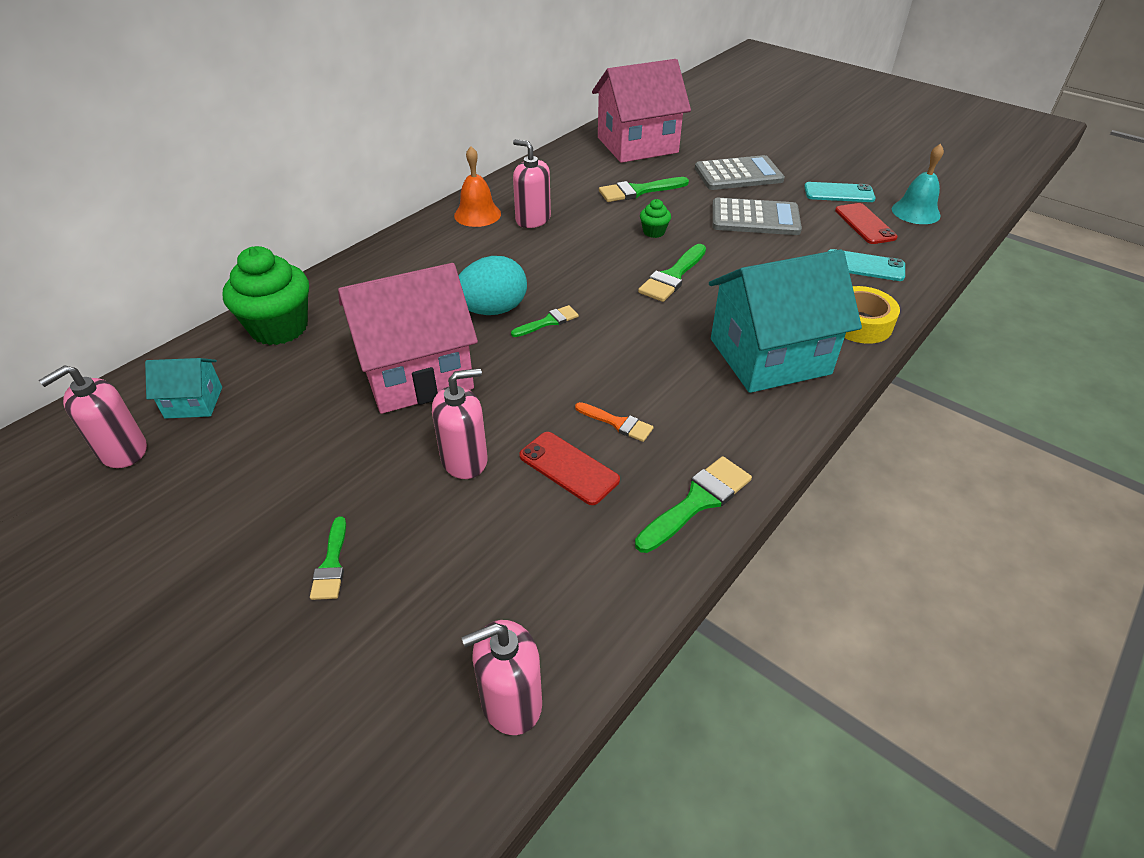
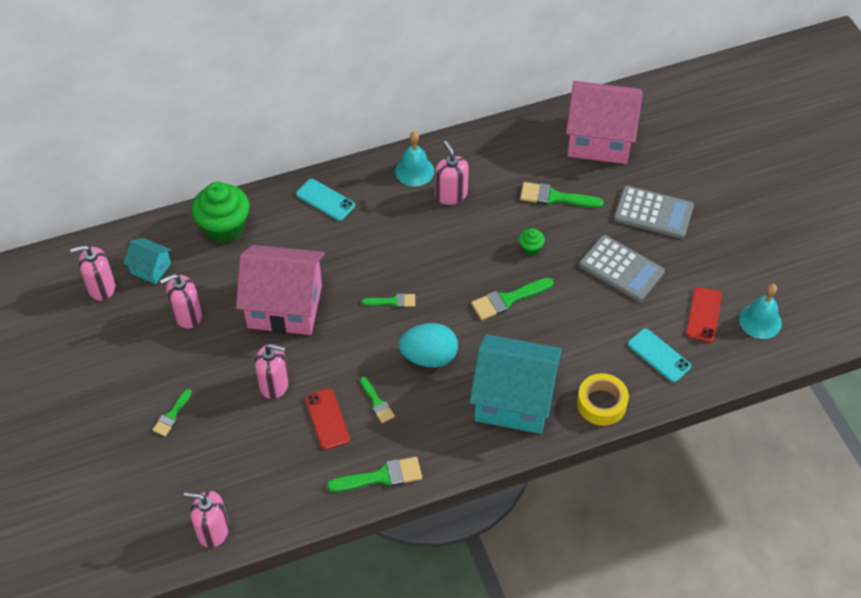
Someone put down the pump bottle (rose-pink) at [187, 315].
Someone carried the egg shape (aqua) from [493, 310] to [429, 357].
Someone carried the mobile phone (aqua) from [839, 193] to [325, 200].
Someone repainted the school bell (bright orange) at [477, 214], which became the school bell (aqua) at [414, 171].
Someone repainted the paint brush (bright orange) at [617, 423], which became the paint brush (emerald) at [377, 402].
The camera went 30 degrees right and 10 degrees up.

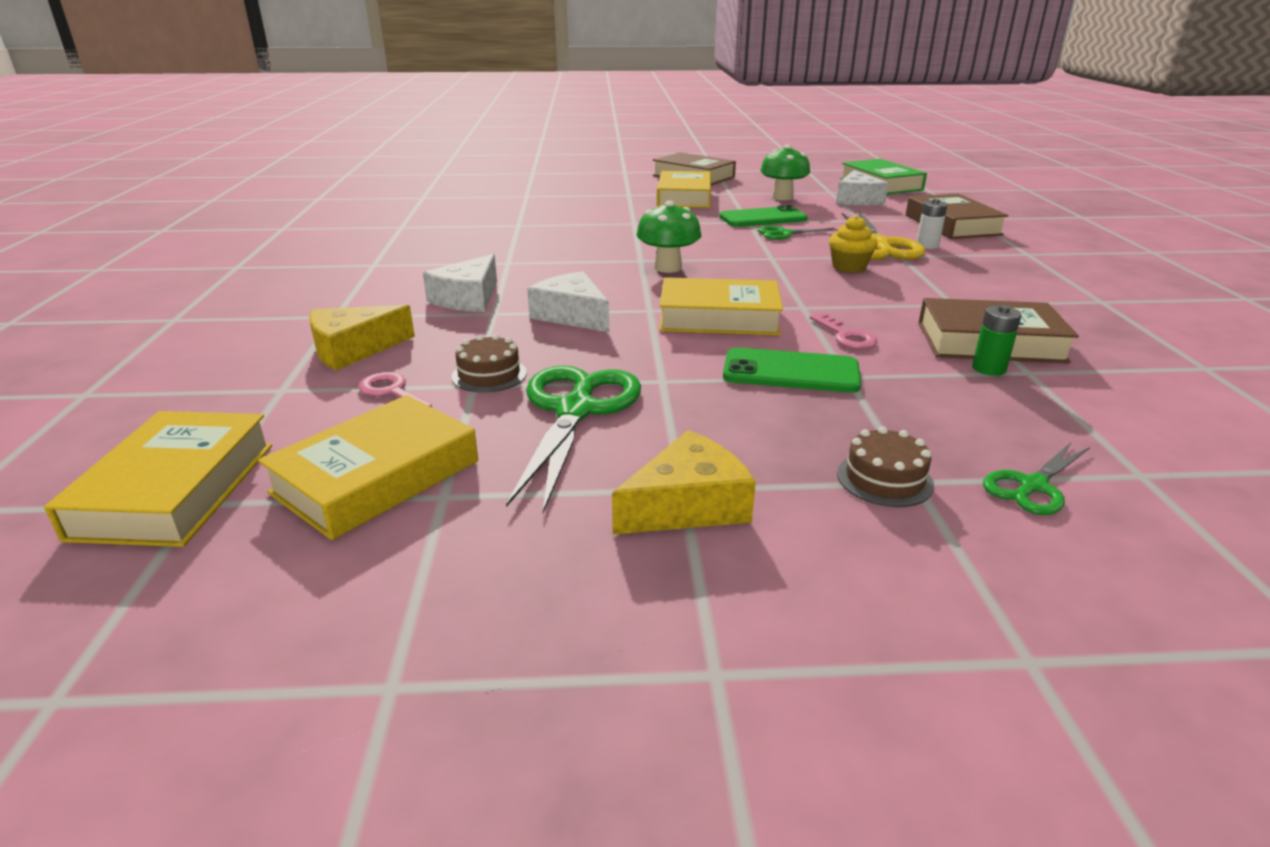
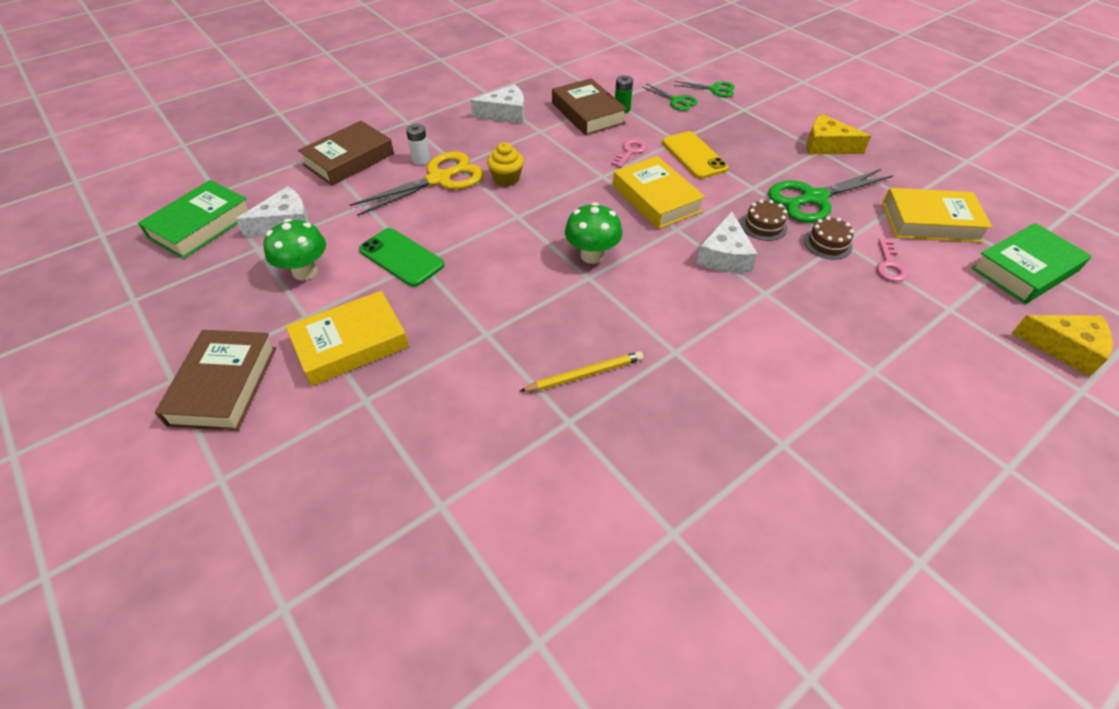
Someone put down the pencil (yellow) at [584, 374].
Someone carried the cheese (yellow) from [353, 349] to [1064, 348].
Someone carried the cheese (white) from [468, 298] to [505, 114].
Someone carried the pair of scissors (emerald) from [784, 234] to [676, 101].
Someone carried the layer cake (russet) from [884, 479] to [763, 225].
Someone repainted the book (yellow) at [176, 489], which became the book (emerald) at [1024, 269].
Someone repainted the mobile phone (emerald) at [791, 372], which became the mobile phone (yellow) at [694, 155].
The camera went 125 degrees left and 20 degrees up.

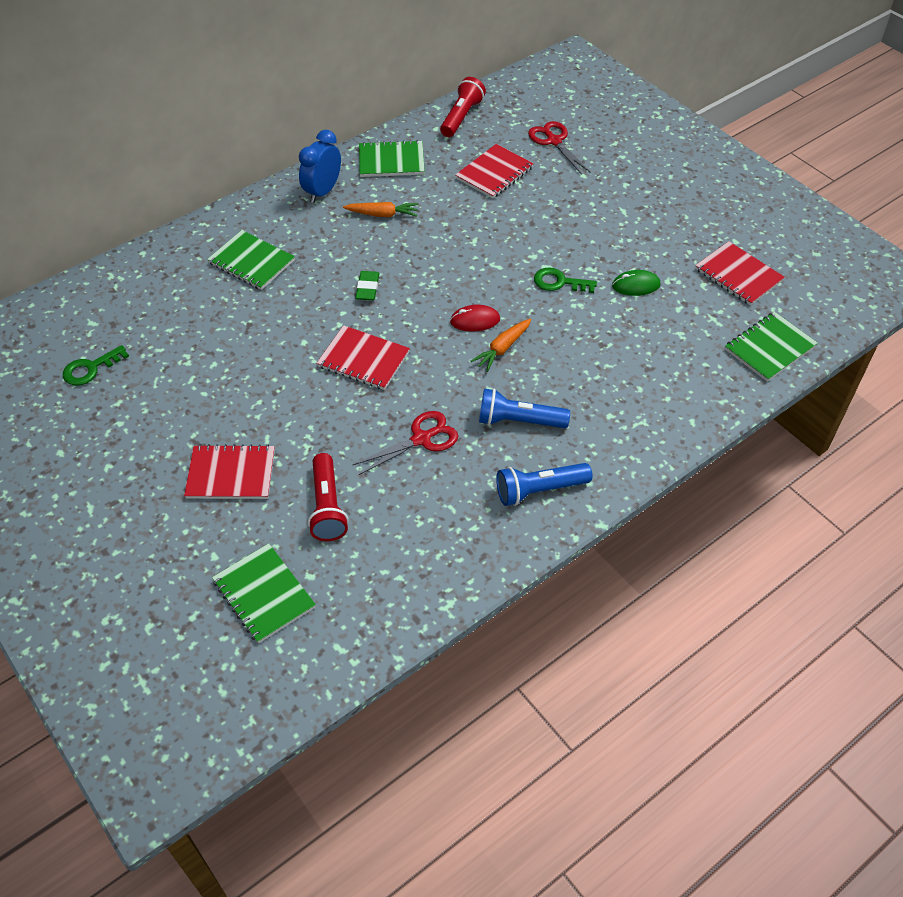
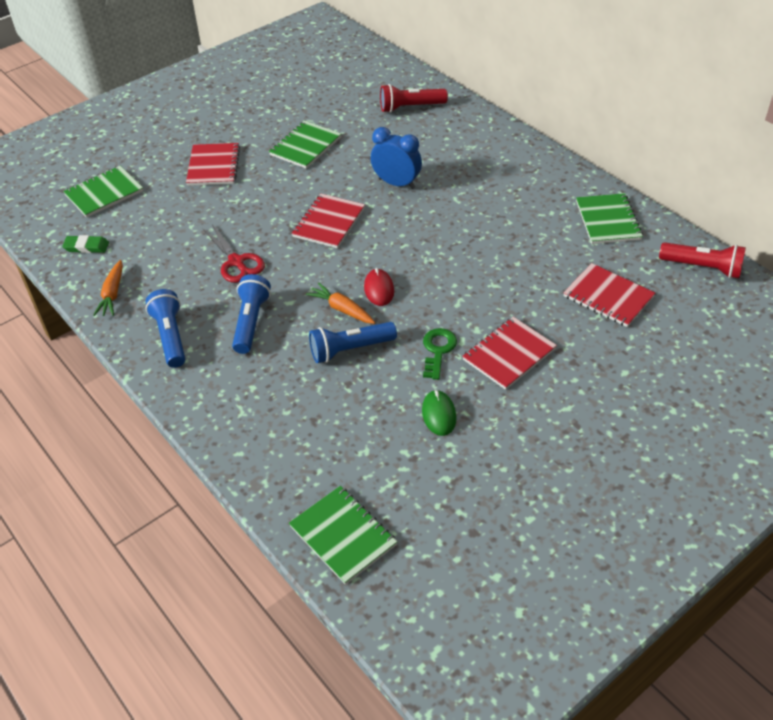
Someone took away the door key (emerald) at [90, 369].
Someone took away the pair of scissors (scarlet) at [554, 141].
Someone put down the flashlight (royal blue) at [350, 349].
Someone carried the exercise book (emerald) from [251, 262] to [305, 146].
Someone carried the clock (royal blue) from [323, 192] to [396, 183].
Someone carried the flashlight (scarlet) from [327, 506] to [410, 107].
Someone carried the carrot (bright orange) from [382, 214] to [112, 294].
Someone carried the gum eraser (emerald) from [367, 288] to [86, 247].
Someone carried the exercise book (scarlet) from [738, 275] to [509, 354].
The camera went 90 degrees right and 5 degrees down.

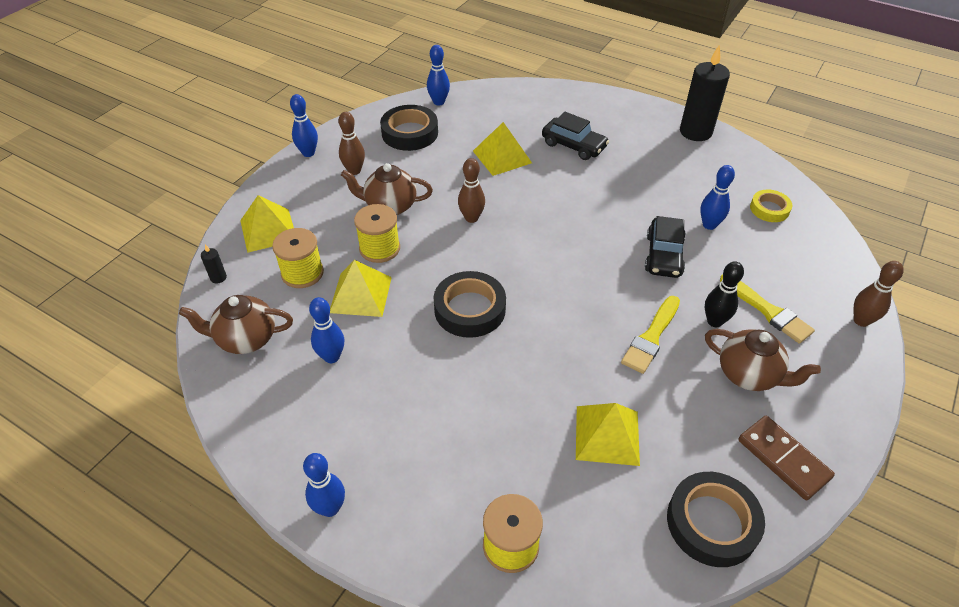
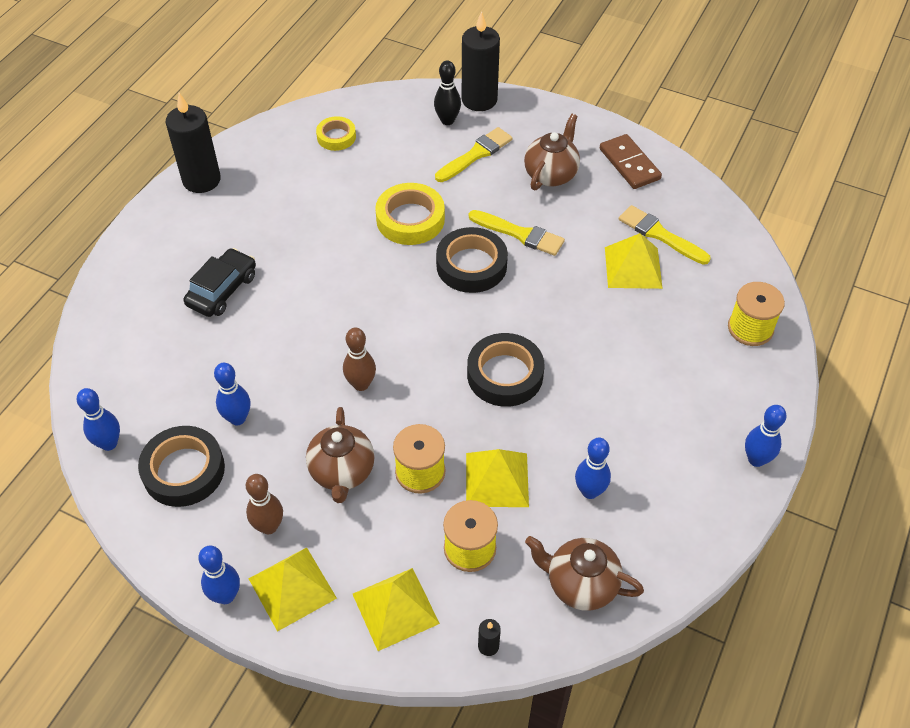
Someone put down the paint brush (yellow) at [660, 235].
Someone carried the pyramid shape (yellow) from [502, 157] to [292, 588].
Someone carried the sticky tape (black) from [712, 523] to [471, 265].
Someone carried the skittle (royal blue) from [709, 225] to [237, 418].
Someone carried the skittle (black) from [714, 321] to [447, 120].
Someone swapped the toy car (black) at [663, 255] for the sticky tape (yellow) at [410, 219].
Someone swapped the skittle (russet) at [861, 321] for the candle (black) at [479, 100].
Someone rotated the teapot (russet) at [246, 339] by 120 degrees clockwise.
Someone rotated the domino (russet) at [783, 459] by 75 degrees counterclockwise.
The camera went 95 degrees left and 5 degrees up.

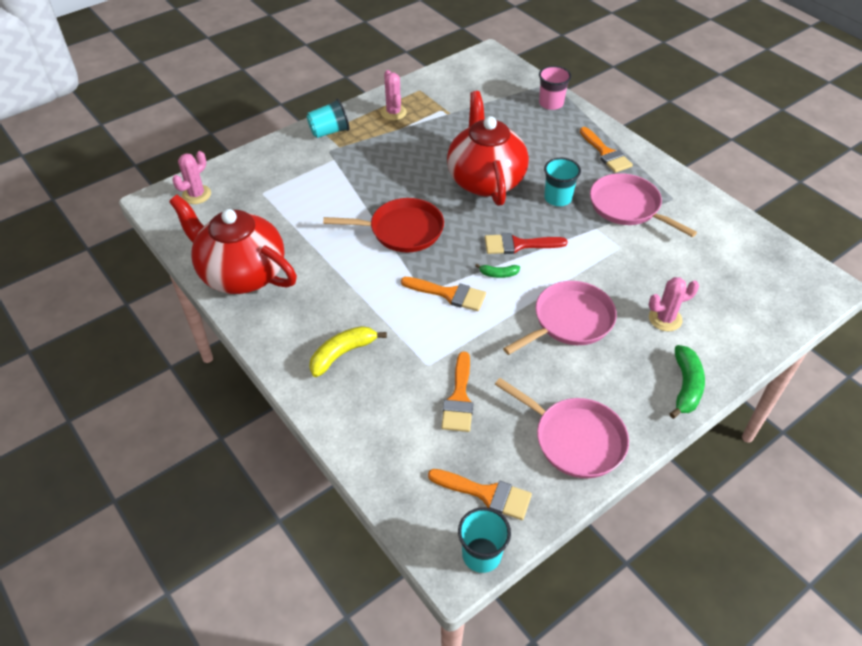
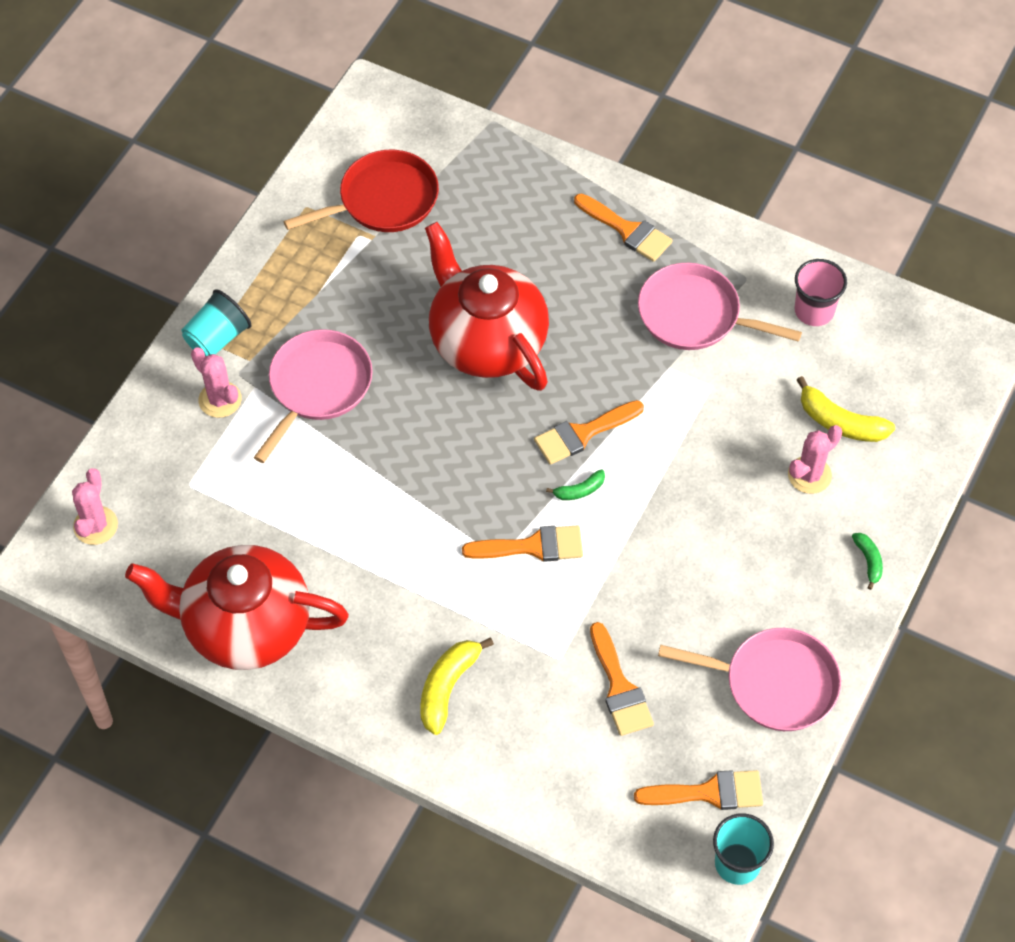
Someone took away the cup (aqua) at [558, 198].
Someone put down the banana fruit (yellow) at [840, 422].
Someone carried the skillet (scarlet) from [402, 230] to [383, 200].
Someone carried the saguaro cactus (rose-pink) from [393, 112] to [220, 400].
Someone carried the skillet (rose-pink) from [570, 320] to [318, 386].
Someone carried the cup (rose-pink) from [551, 103] to [814, 311].
Someone repainted the paint brush (scarlet) at [518, 245], which became the paint brush (bright orange) at [583, 433].
Someone scaled the banana fruit (emerald) at [685, 386] by 0.56.
The camera went 25 degrees left and 10 degrees up.

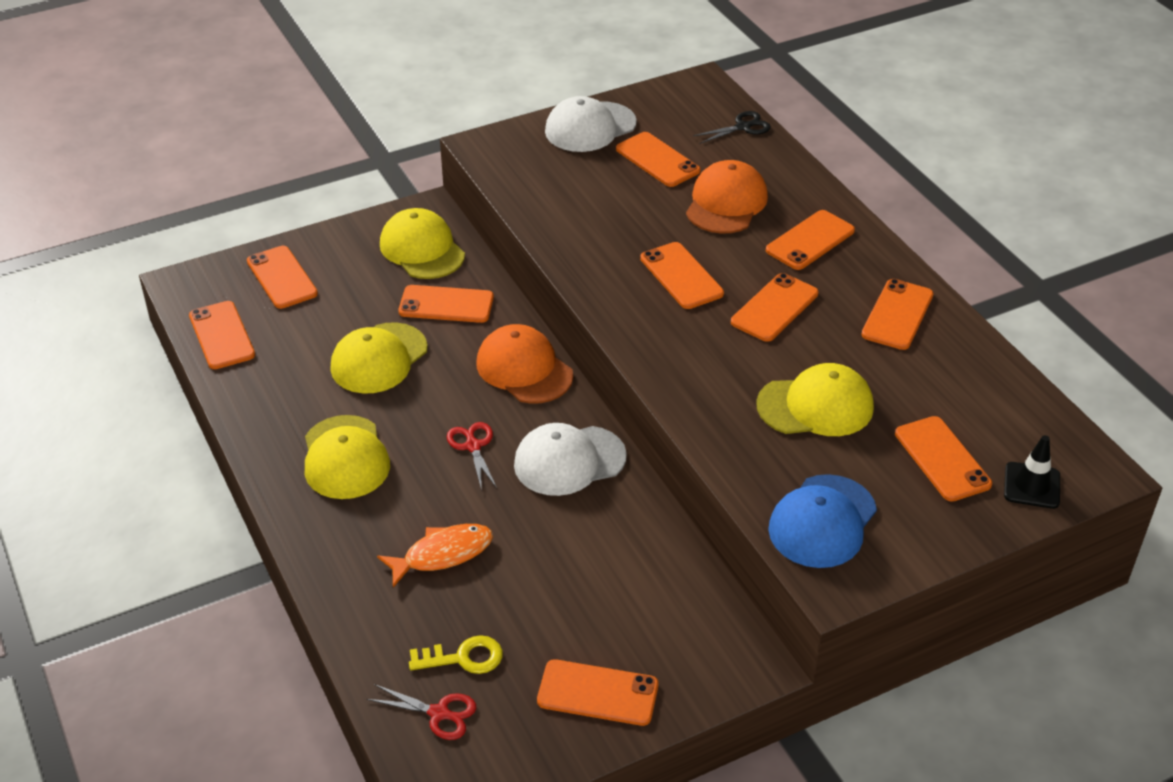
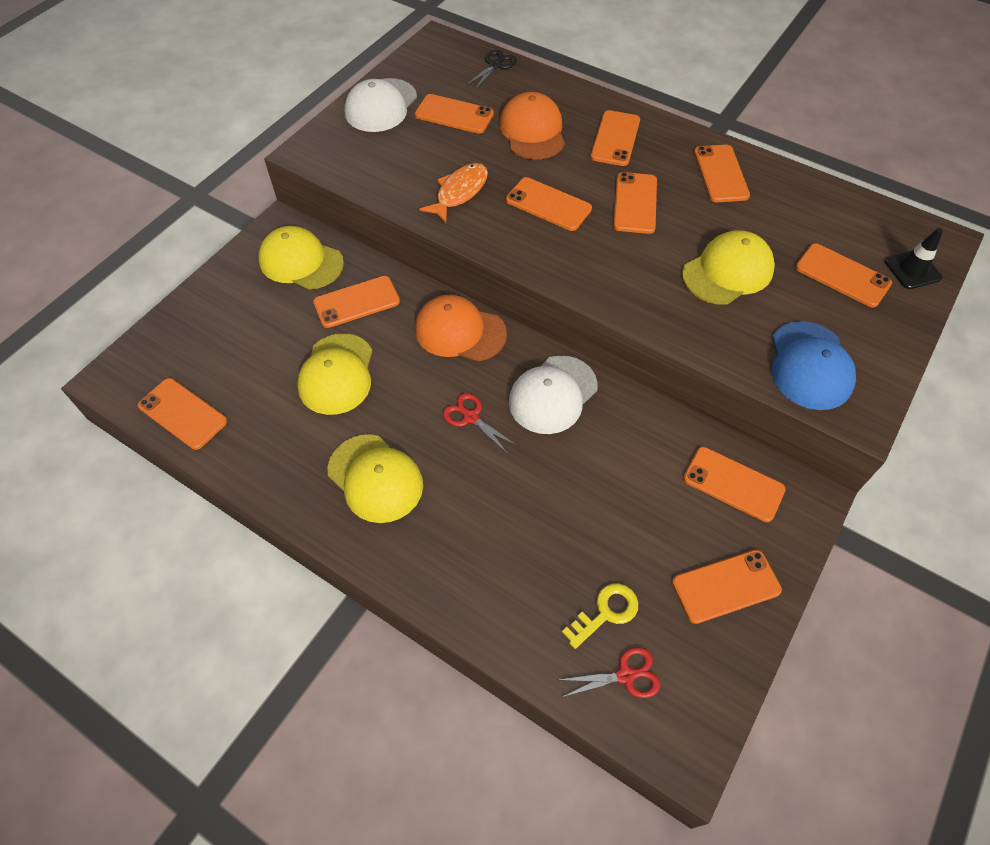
Someone carried the mobile phone (bright orange) from [282, 277] to [733, 484].
Someone carried the toy fish (bright orange) from [443, 554] to [459, 192].
The camera went 30 degrees left and 15 degrees up.

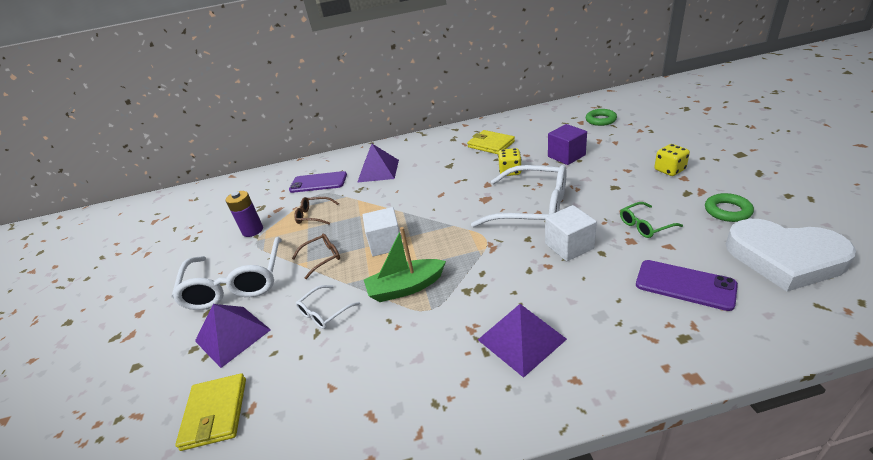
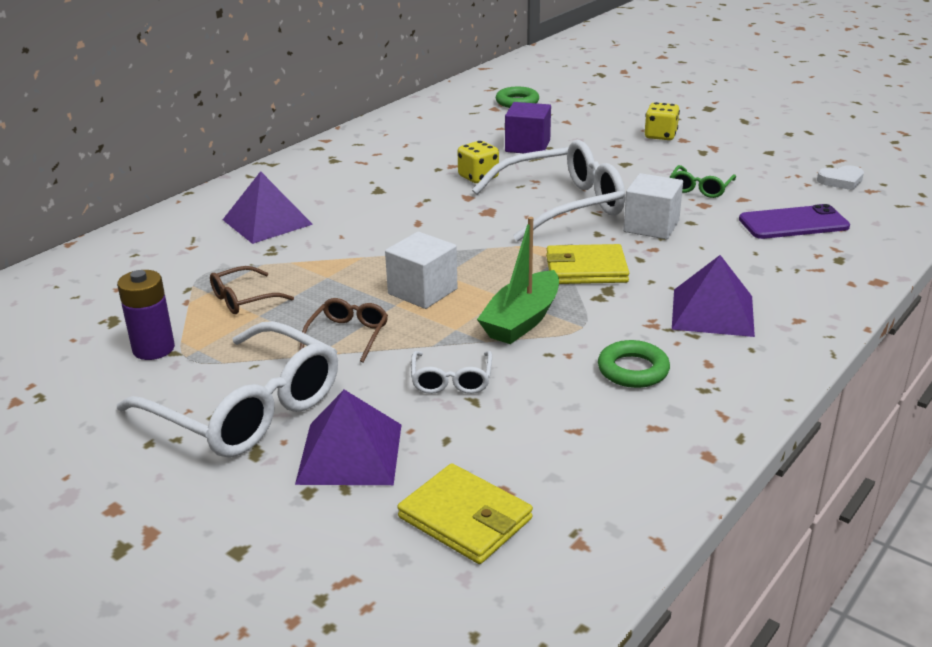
Someone took away the mobile phone (royal purple) at [318, 182].
Someone carried the billfold (yellow) from [491, 144] to [586, 269].
Someone carried the torus (emerald) from [727, 211] to [633, 370].
Someone scaled the love heart (white) at [784, 258] by 0.42.
The camera went 45 degrees left and 5 degrees down.

